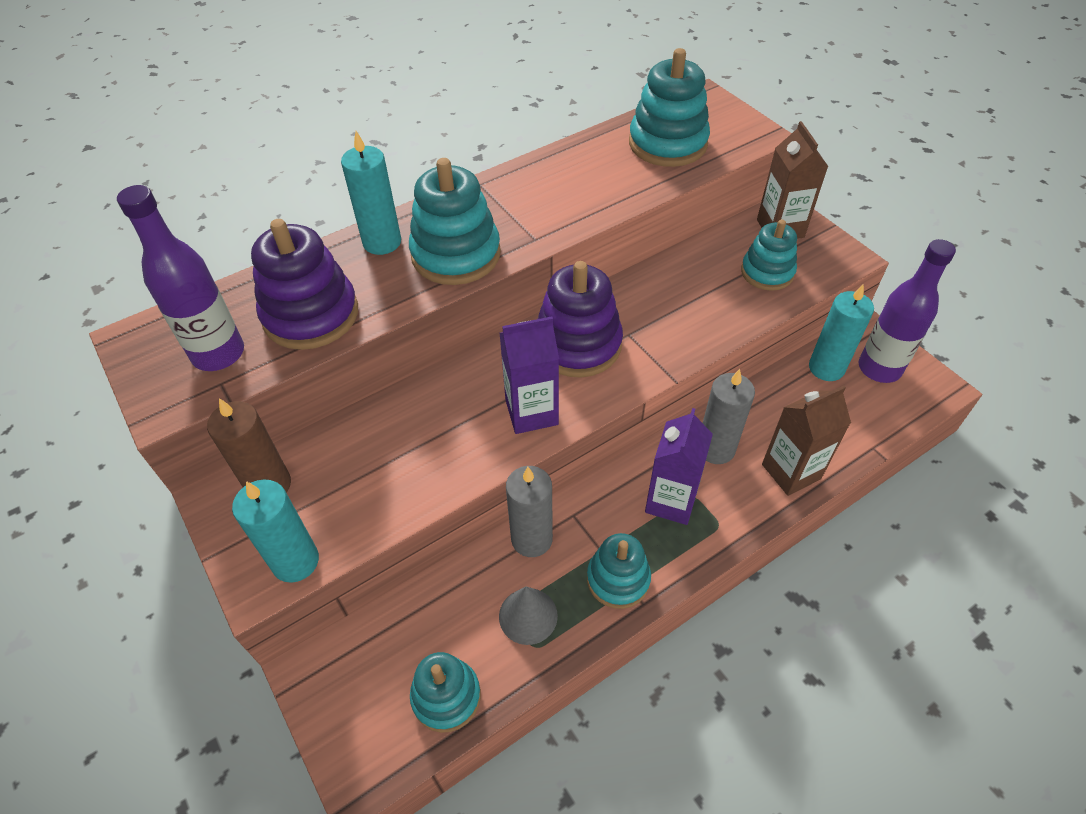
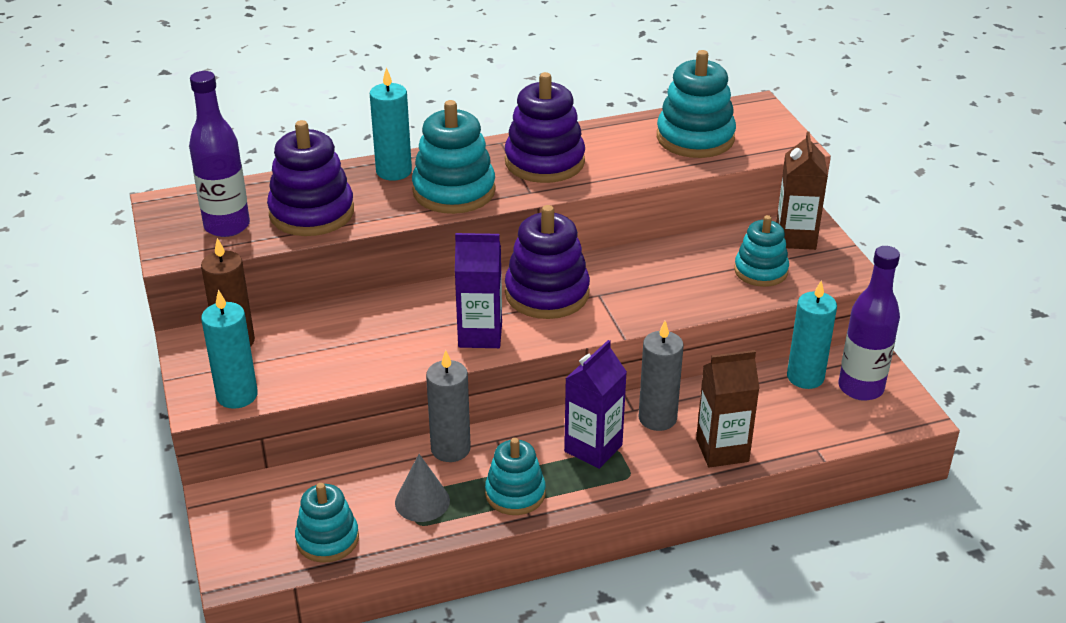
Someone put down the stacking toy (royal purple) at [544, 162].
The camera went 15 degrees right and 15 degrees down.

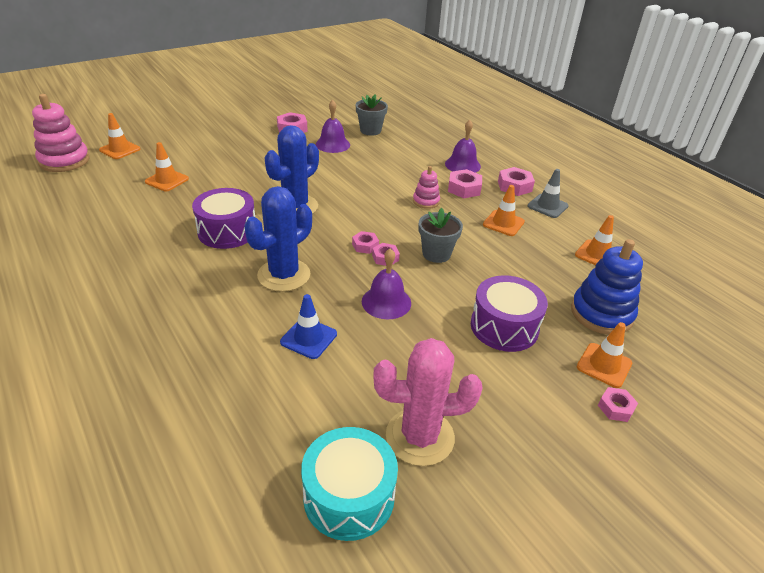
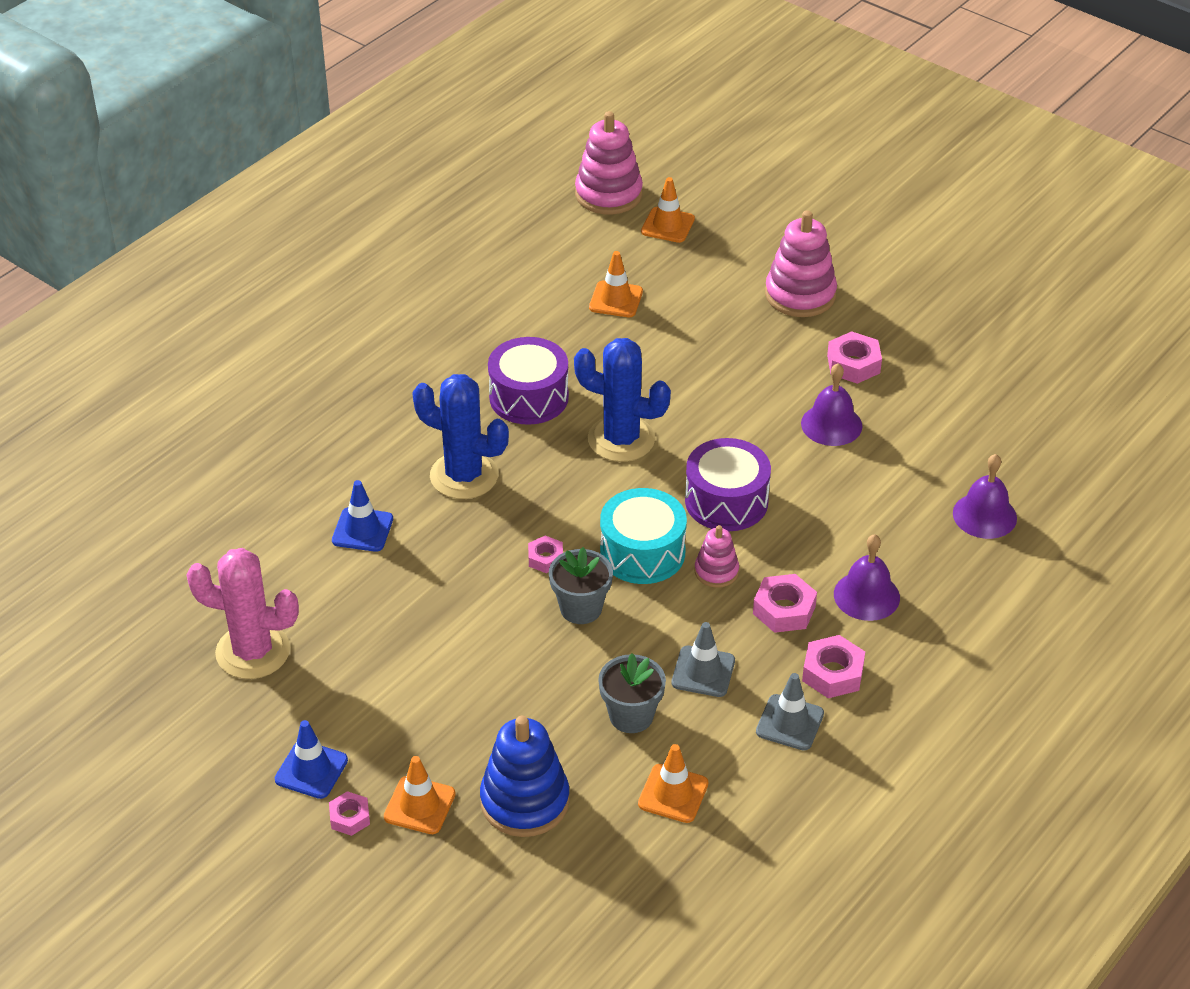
Someone took away the nut (rose-pink) at [365, 246].
Someone put down the traffic cone (royal blue) at [311, 770].
Someone put down the stacking toy (rose-pink) at [800, 295].
Someone carried the toy drum (aqua) from [349, 496] to [642, 552].
Someone carried the plant pot (gray) from [370, 130] to [631, 716].
Someone carried the school bell (royal purple) from [386, 302] to [984, 515].
Someone carried the toy drum (royal purple) from [504, 327] to [726, 501].
Someone repainted the traffic cone (bright orange) at [503, 223], which became the traffic cone (gray) at [703, 672].
Someone rotated the saguaro cactus (rose-pink) at [420, 437] by 60 degrees counterclockwise.
The camera went 75 degrees right and 5 degrees up.

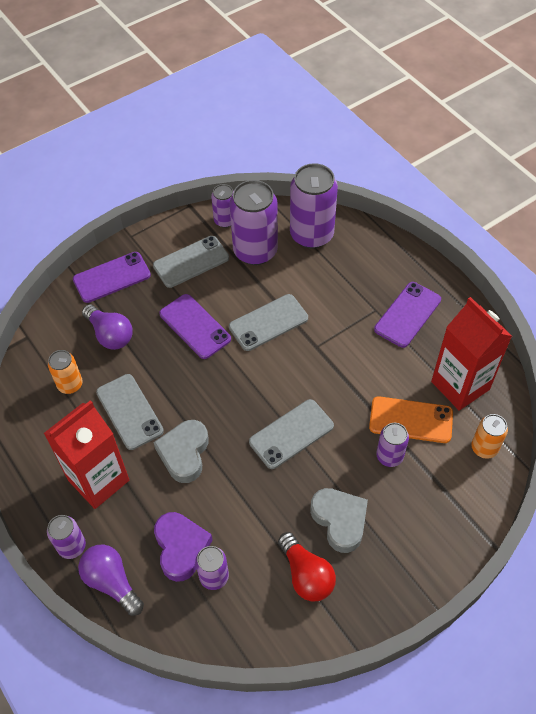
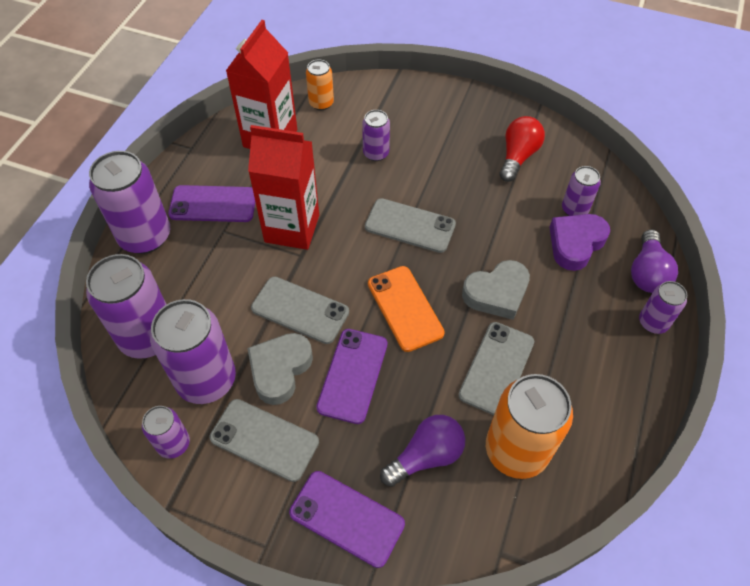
Someone put down the can (royal purple) at [145, 236].
Someone carried the milk carton (scarlet) from [98, 480] to [292, 228].
Someone carried the love heart (gray) from [340, 520] to [280, 370].
Someone carried the mobile phone (bright orange) from [411, 420] to [405, 308].
Someone rotated the bulb (royal purple) at [110, 335] by 45 degrees clockwise.
Someone scaled the can (bright orange) at [70, 384] by 1.89.
The camera went 125 degrees left and 0 degrees up.

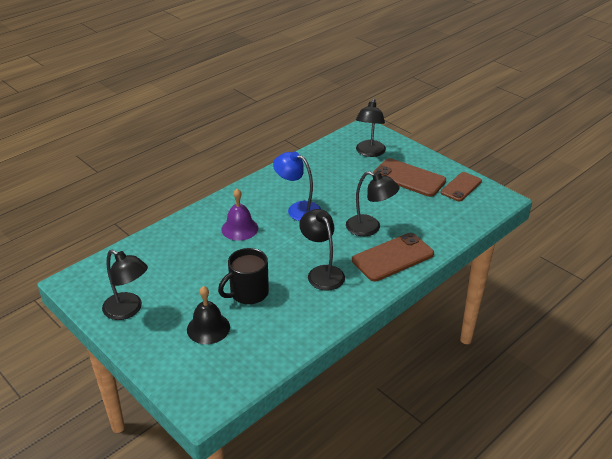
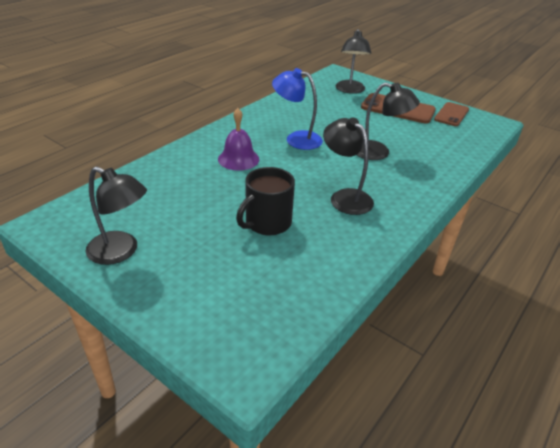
Someone took away the school bell (black) at [208, 328].
Someone took away the mobile phone (russet) at [392, 257].
The camera went 10 degrees left and 0 degrees up.

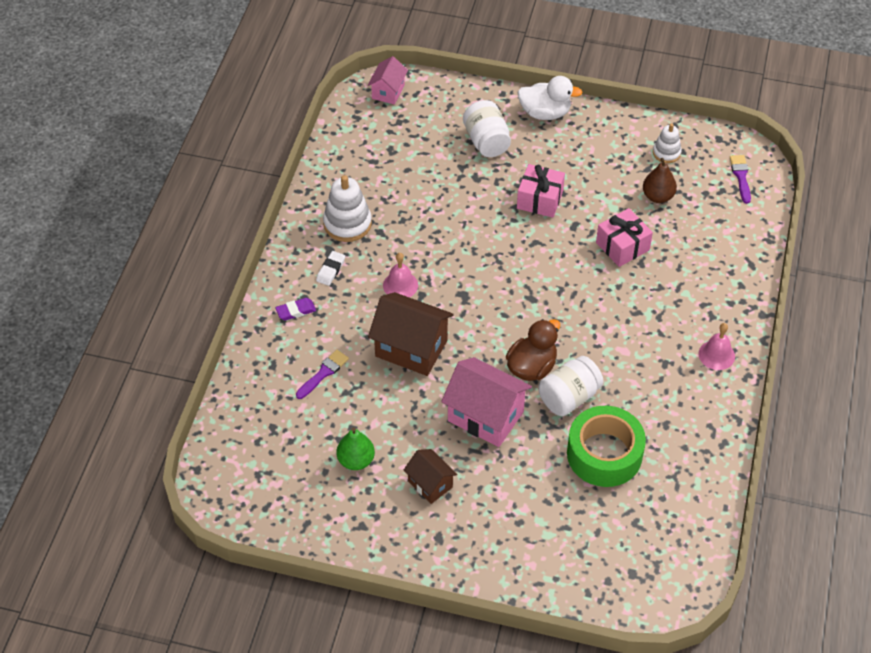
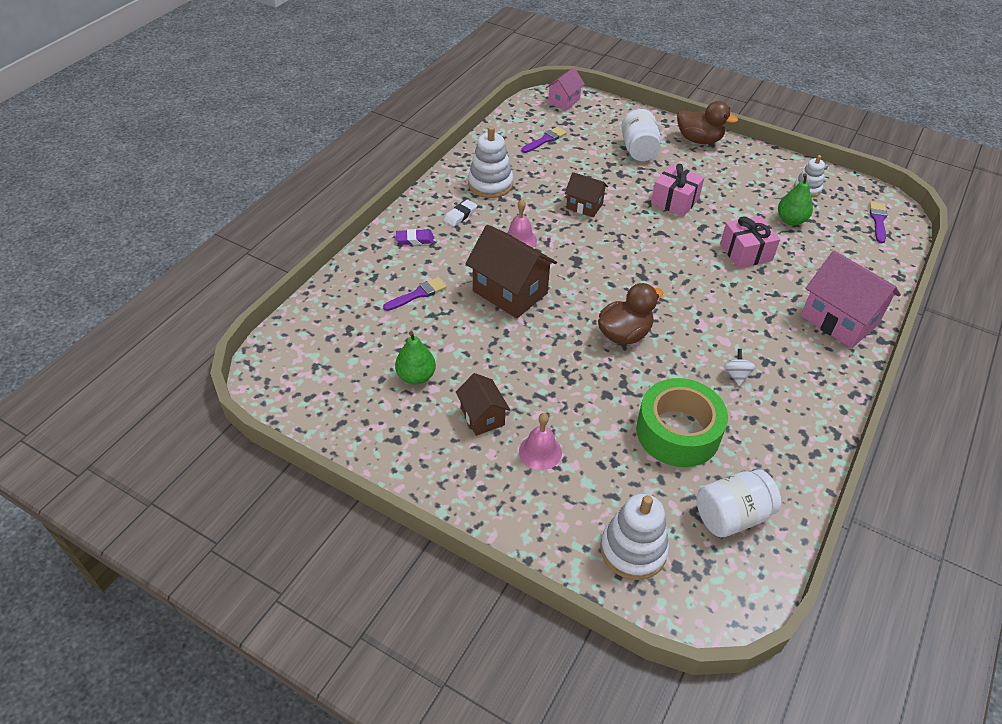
Someone put down the paint brush (royal purple) at [545, 140].
Someone put down the cottage (russet) at [584, 206].
Someone put down the stacking toy (white) at [633, 550].
Someone put down the spinning top (white) at [736, 375].
Someone carried the cottage (rose-pink) from [485, 416] to [839, 320].
Someone carried the jar (white) from [569, 397] to [731, 515].
Someone carried the school bell (rose-pink) from [716, 355] to [540, 452].
Someone repainted the duck (white) at [545, 113], which became the duck (russet) at [699, 140].
Someone repainted the pear fruit (russet) at [658, 196], which became the pear fruit (emerald) at [791, 220].
The camera went 15 degrees right and 5 degrees down.

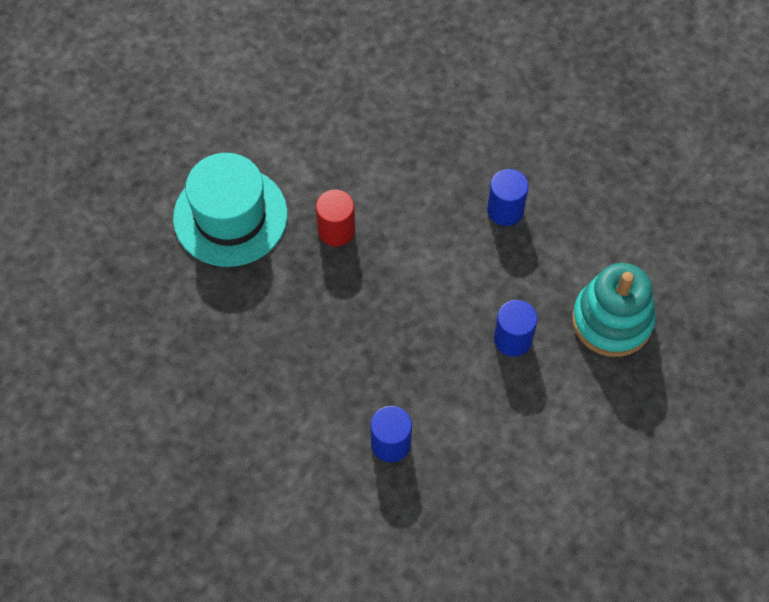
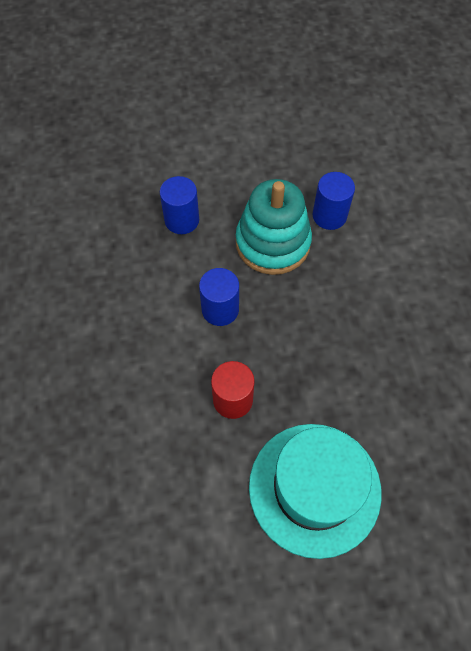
Someone carried the cylinder (royal blue) from [505, 210] to [220, 309].
Someone carried the stacking toy (aqua) from [612, 320] to [272, 243].
The camera went 140 degrees left and 0 degrees up.

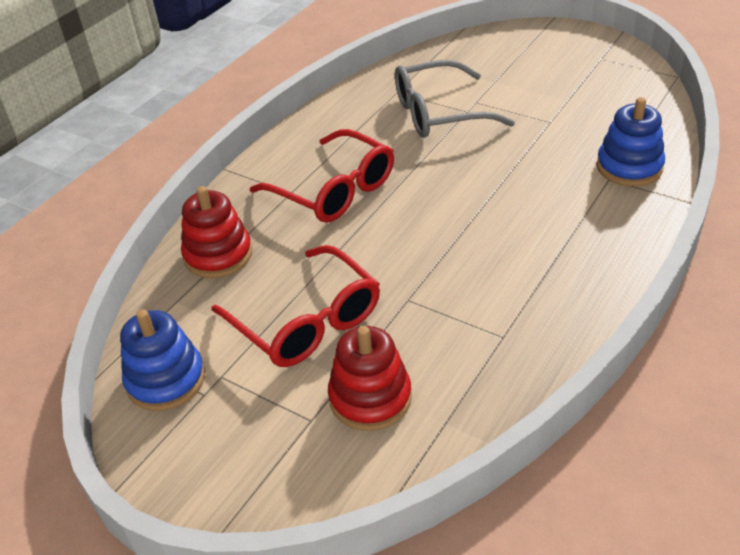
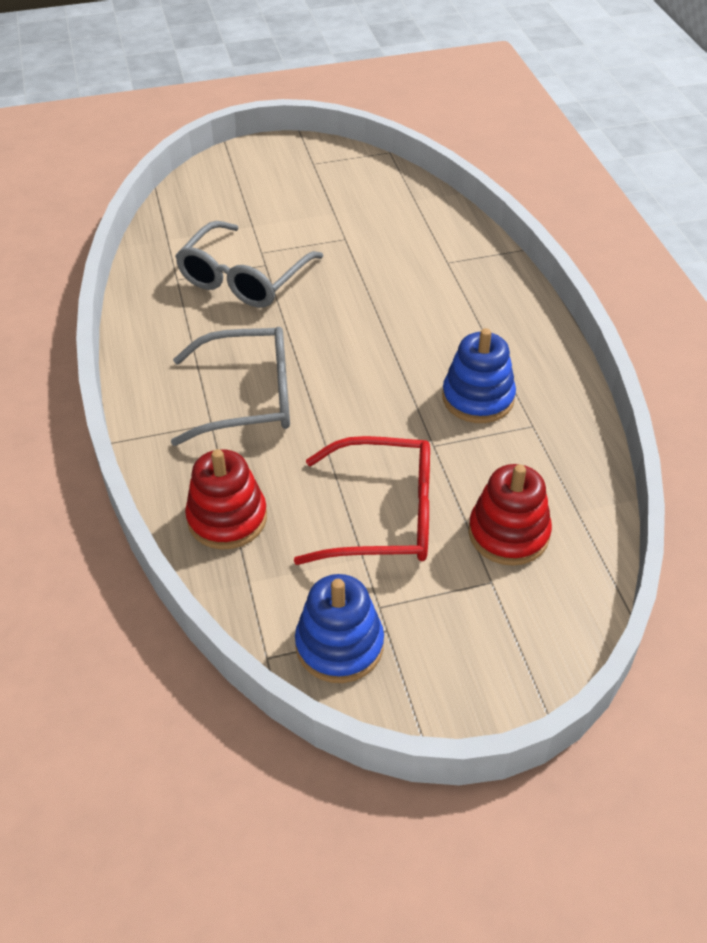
Someone carried the stacking toy (royal blue) from [629, 167] to [478, 398].
Someone repainted the spectacles (scarlet) at [335, 191], which became the spectacles (gray) at [250, 397].
The camera went 50 degrees left and 5 degrees up.

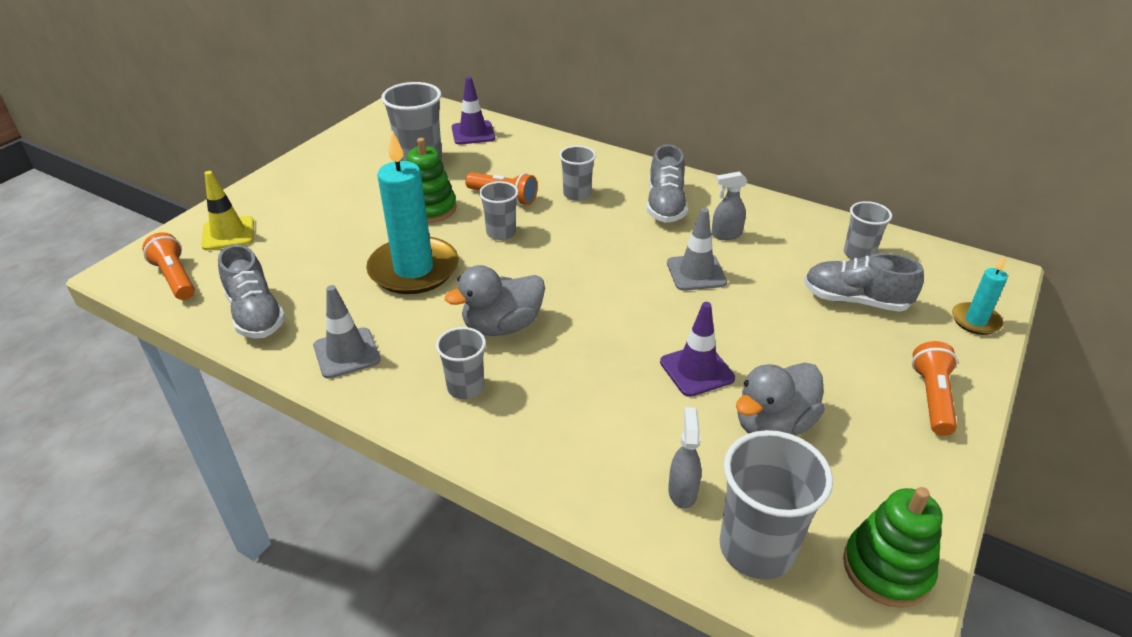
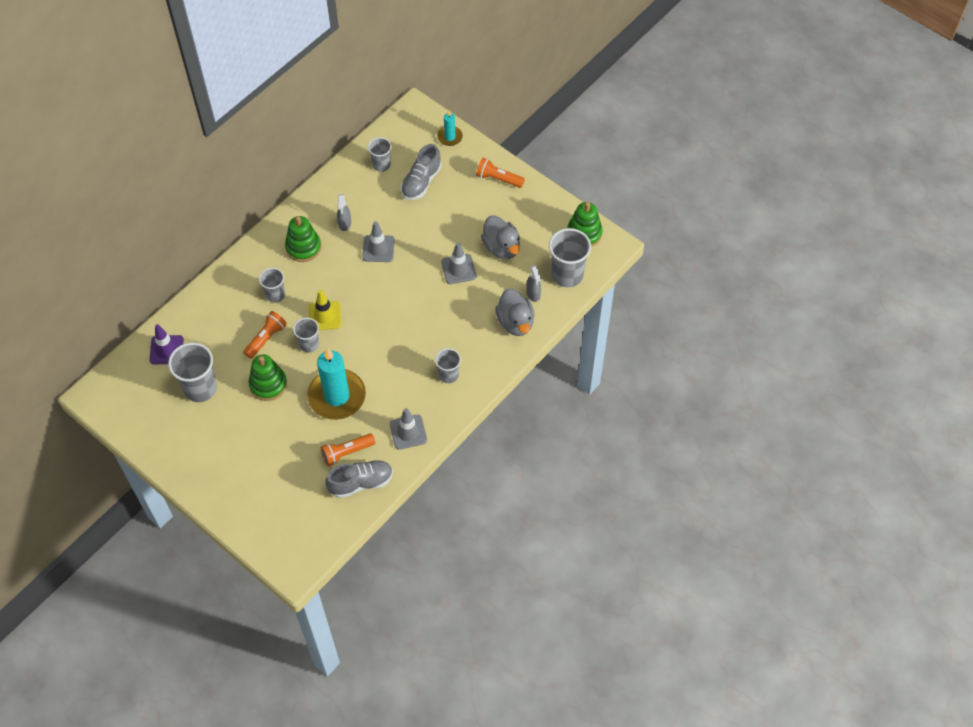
Someone carried the flashlight (bright orange) from [175, 278] to [347, 452].
Someone carried the traffic cone (yellow) from [228, 233] to [325, 316].
Someone carried the duck (gray) from [502, 326] to [515, 322].
Someone swapped the sneaker (gray) at [665, 205] for the stacking toy (emerald) at [303, 247].
Someone repainted the traffic cone (royal purple) at [696, 370], which became the traffic cone (gray) at [458, 269].
Someone rotated the spray cleaner (gray) at [682, 491] by 120 degrees counterclockwise.
The camera went 80 degrees left and 20 degrees up.

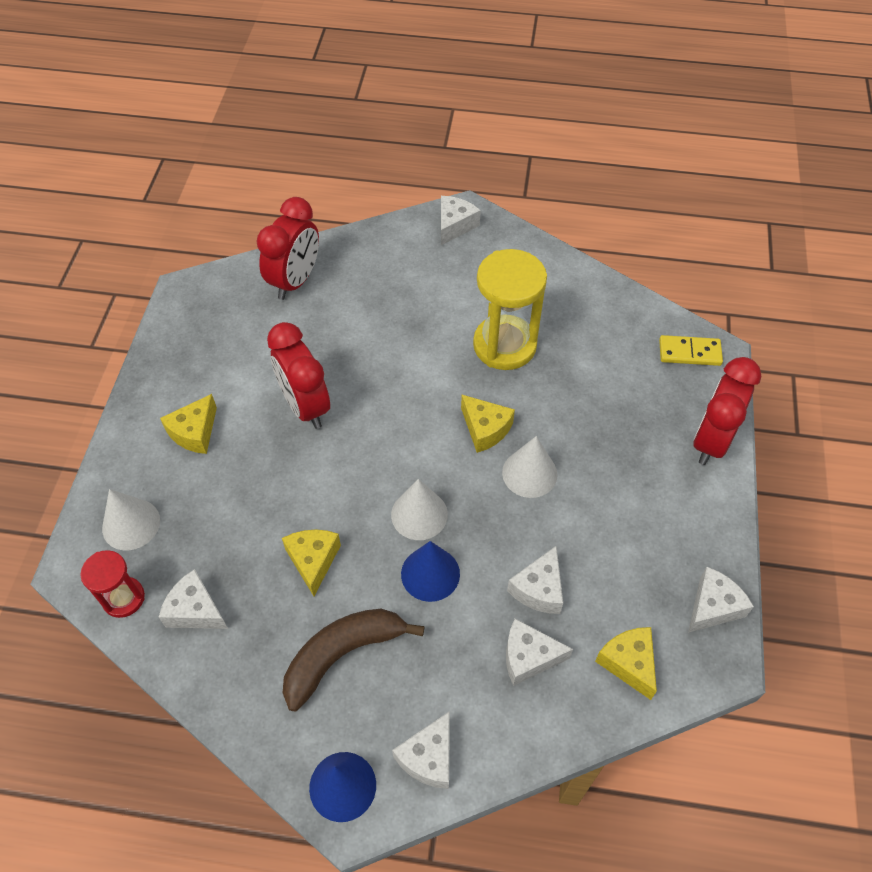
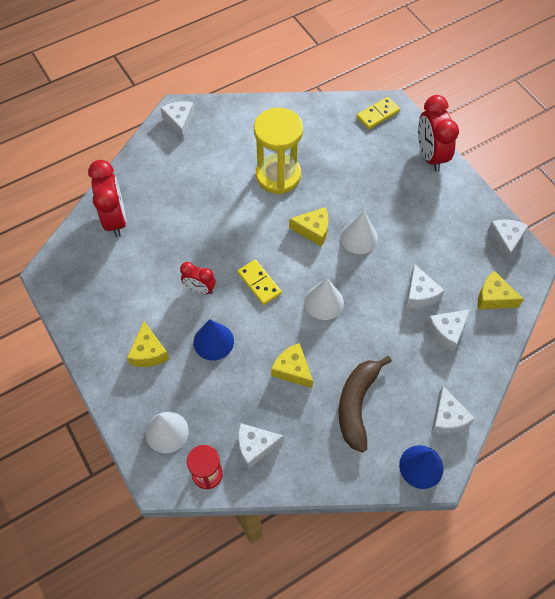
Someone put down the domino (yellow) at [259, 283].
Someone carried the solid cone (royal blue) from [430, 573] to [213, 341].
Someone scaled the clock (scarlet) at [305, 406] by 0.58.
The camera went 40 degrees left and 5 degrees up.

